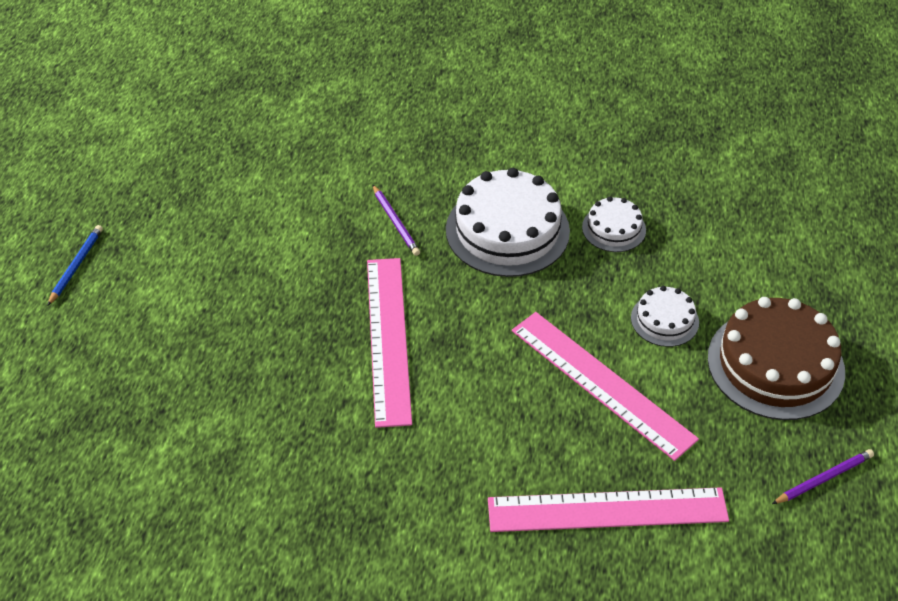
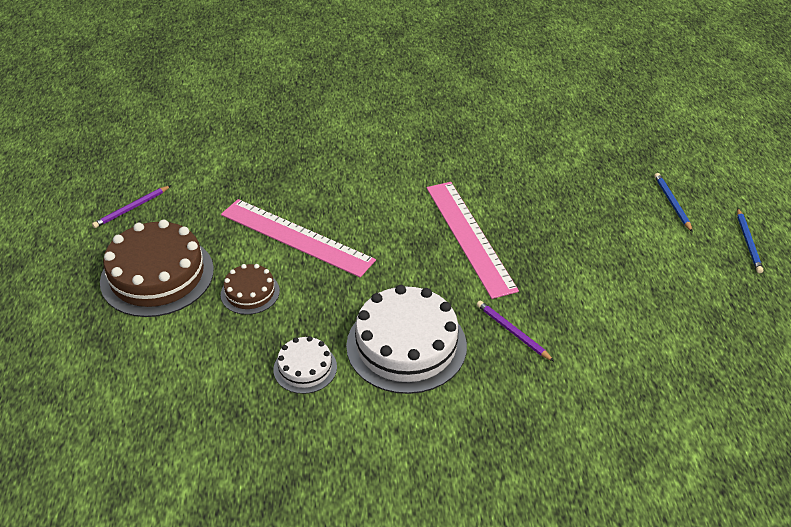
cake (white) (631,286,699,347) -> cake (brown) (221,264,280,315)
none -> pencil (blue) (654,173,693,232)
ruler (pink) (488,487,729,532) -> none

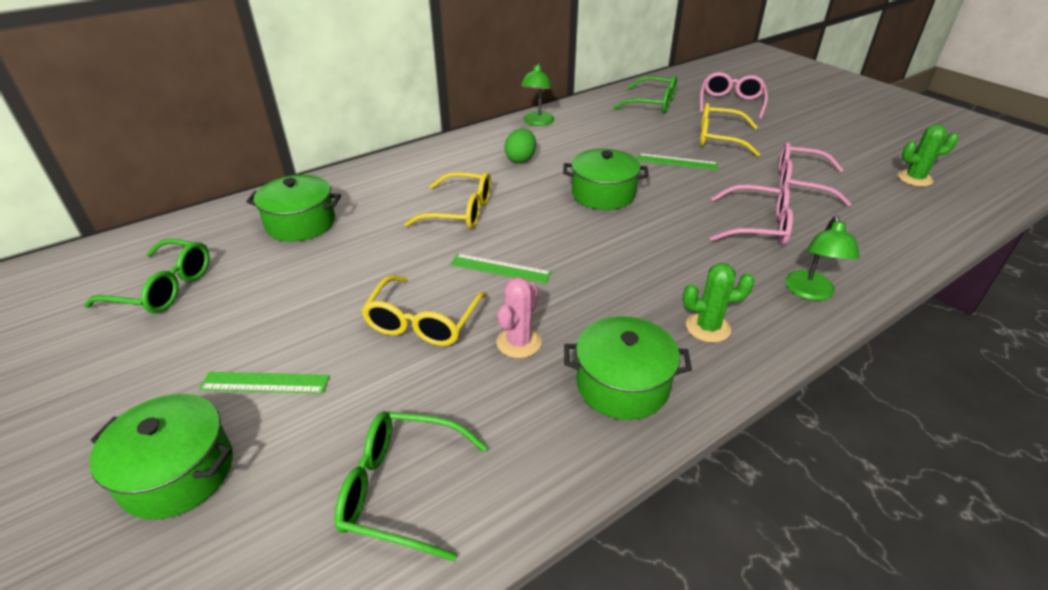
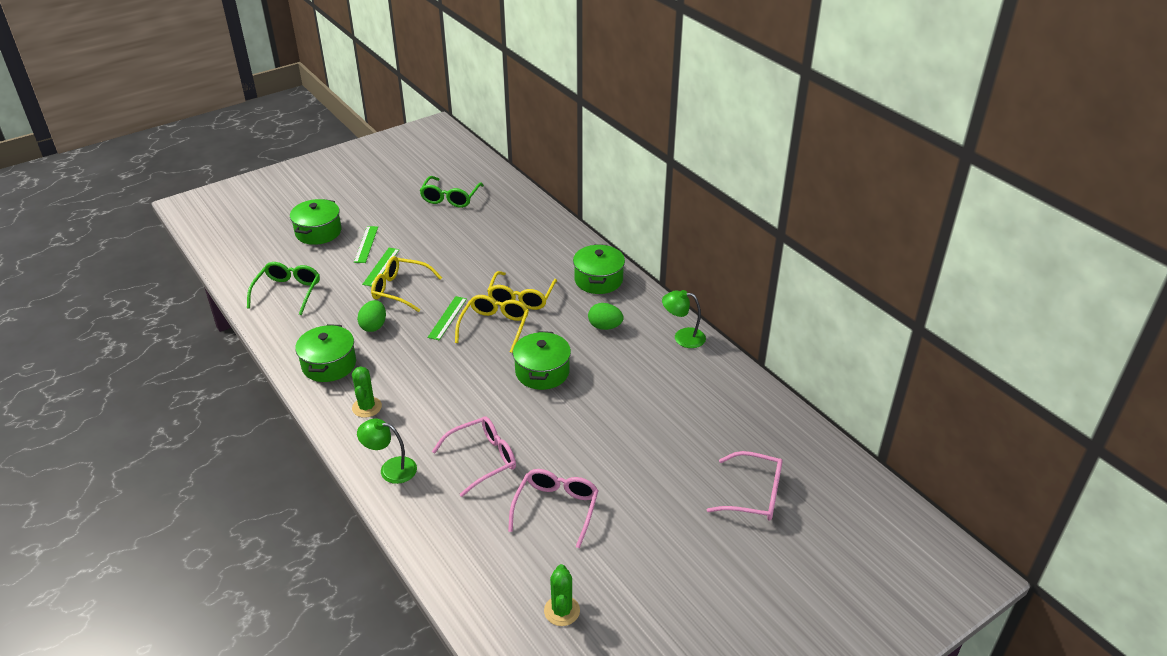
cactus (pink) (496,277,542,358) -> egg (green) (357,300,386,332)
ruler (green) (637,153,718,170) -> ruler (green) (362,248,400,287), move
glasses (pink) (710,184,793,245) -> glasses (pink) (432,417,516,497), 135 degrees counterclockwise
glasses (yellow) (700,103,760,157) -> glasses (yellow) (455,295,529,353), move
pot (green) (246,175,341,242) -> pot (green) (573,244,625,294), move
glasses (green) (613,75,677,113) -> none

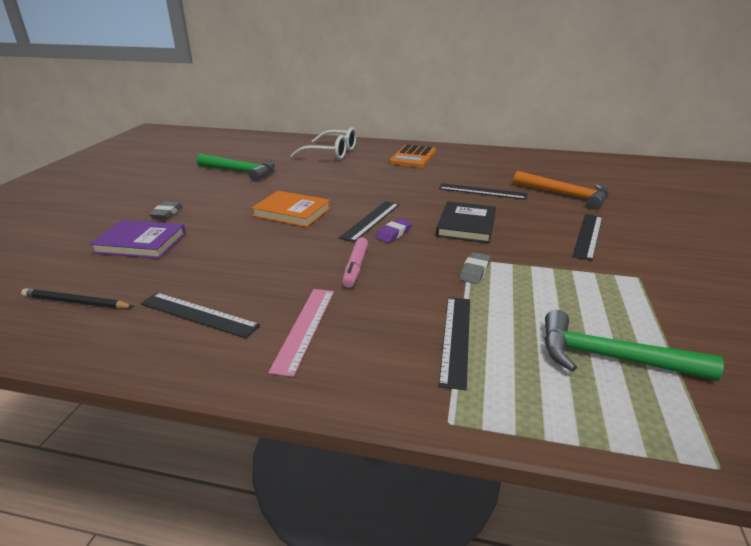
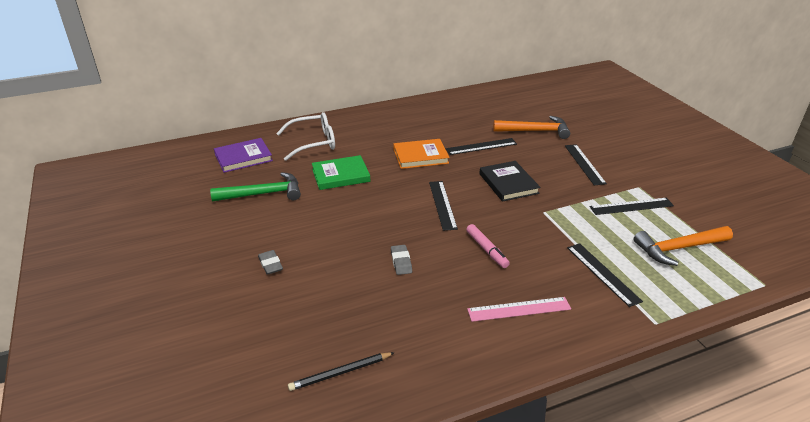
book (purple) (89,220,186,259) -> book (purple) (214,138,273,173), move
none -> book (green) (312,155,370,190)
eraser (grey) (459,252,490,284) -> eraser (grey) (391,245,412,275), move
book (orange) (251,191,331,227) -> book (orange) (393,139,449,169), move
ruler (pink) (268,289,334,377) -> ruler (pink) (467,297,571,322), 75 degrees counterclockwise
ruler (black) (140,293,260,339) -> ruler (black) (590,198,674,215), move
hammer (green) (544,310,724,381) -> hammer (orange) (634,226,733,266)
eraser (purple) (375,218,412,243) -> none
calculator (orange) (390,144,436,168) -> none

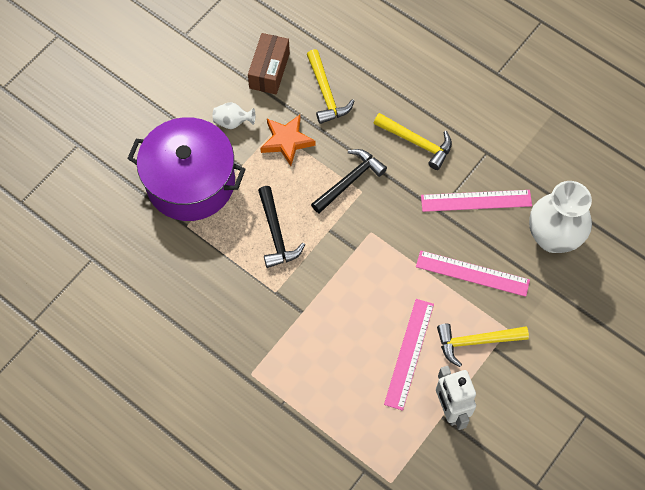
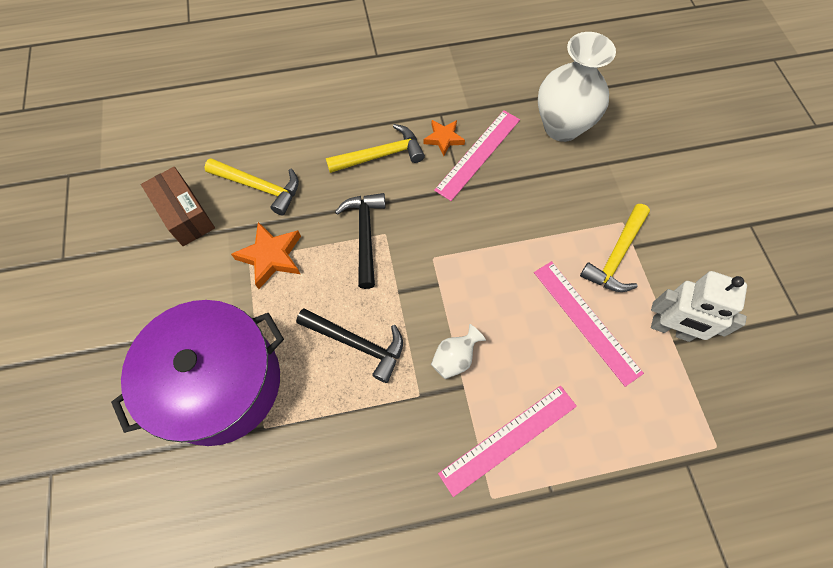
none -> star (orange) (423,120,465,156)
vase (white) (213,102,255,129) -> vase (white) (431,324,486,379), move
ruler (pink) (416,250,530,297) -> ruler (pink) (438,386,577,497), move

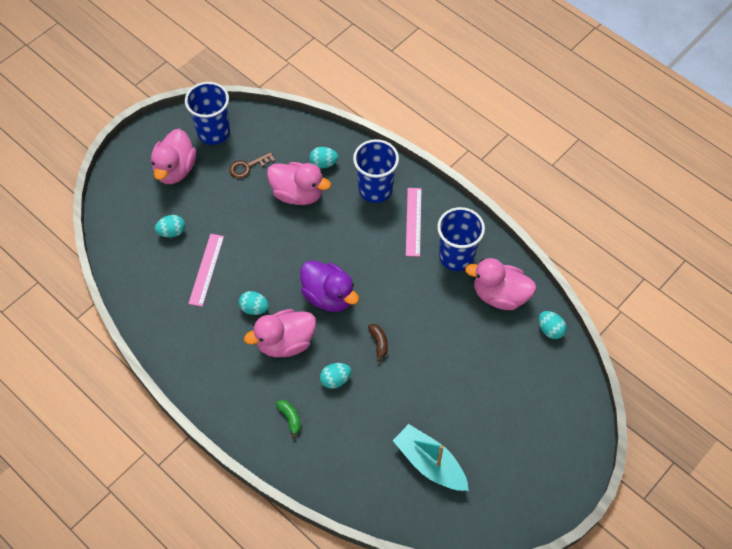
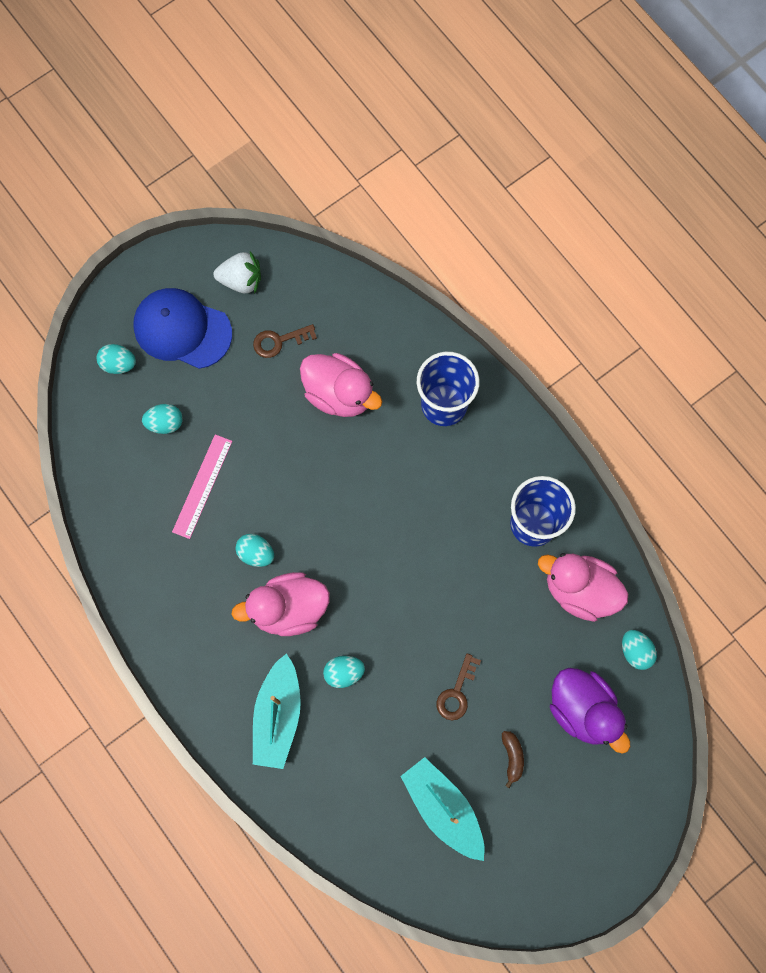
egg (turquoise) (309,147,338,168) -> egg (turquoise) (96,344,136,374), move
duck (pink) (151,129,196,184) -> cap (blue) (133,288,232,369)
cup (blue) (185,82,230,145) -> strawberry (white) (214,251,261,294)
banana (green) (276,400,301,439) -> boat (turquoise) (253,653,301,769)
none -> key (brown) (437,653,481,720)
banana (brown) (368,324,388,362) -> banana (brown) (502,731,524,788), move
duck (purple) (300,260,359,312) -> duck (purple) (550,668,630,754), move
ruler (pink) (406,188,422,257) -> none

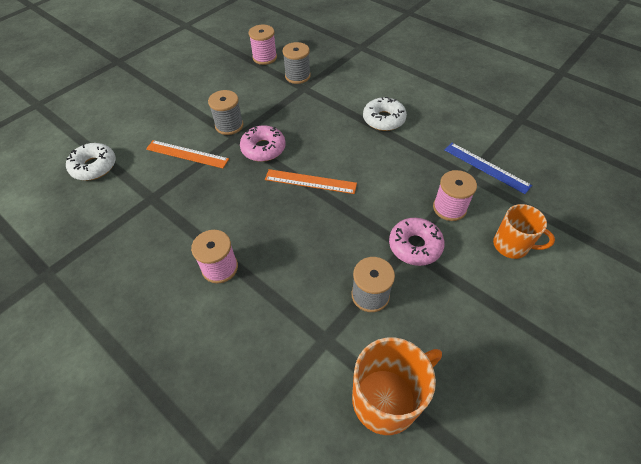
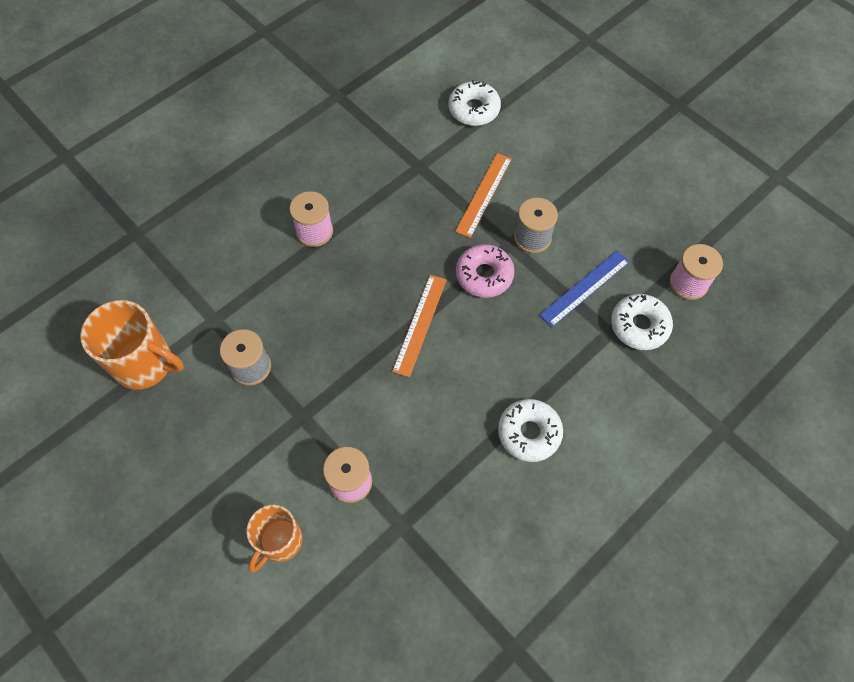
mug (orange) (352,337,442,435) -> mug (orange) (80,300,184,390), 45 degrees counterclockwise
ruler (blue) (445,143,532,194) -> ruler (blue) (540,251,630,327), move
spool (grey) (283,42,311,84) -> donut (white) (611,294,673,350)
donut (pink) (389,218,445,266) -> none

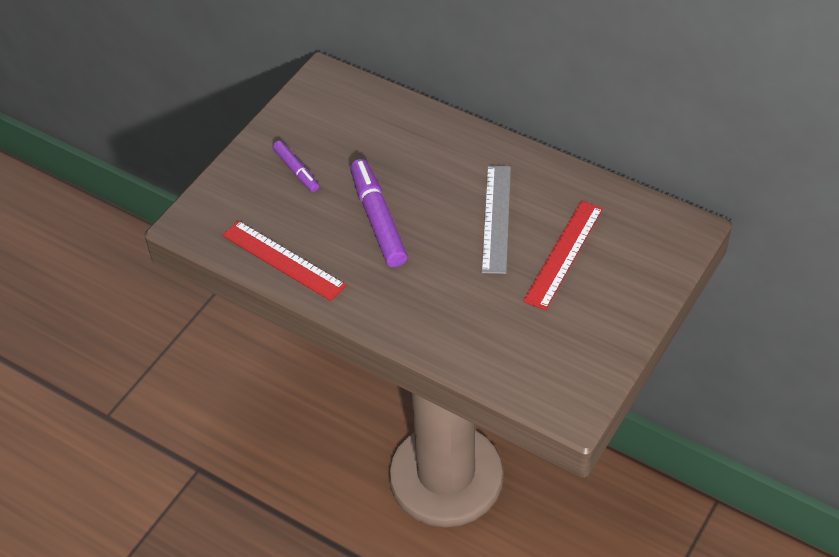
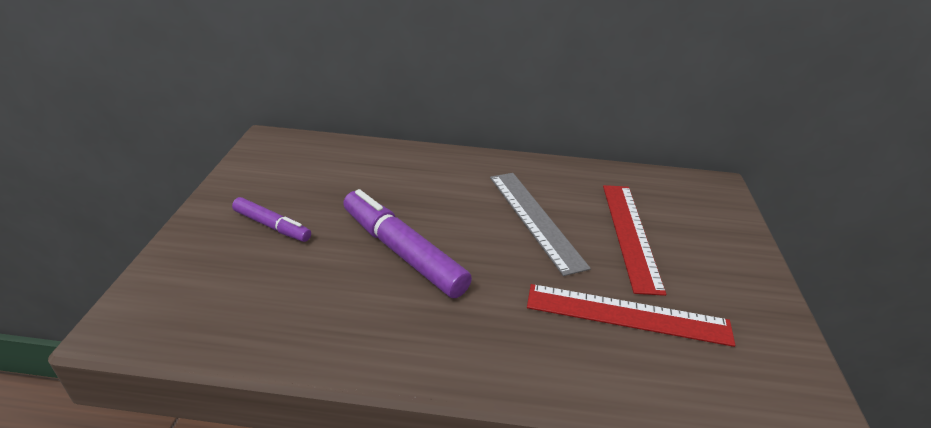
ruler (red) (222,221,346,301) -> ruler (red) (527,284,735,347), move

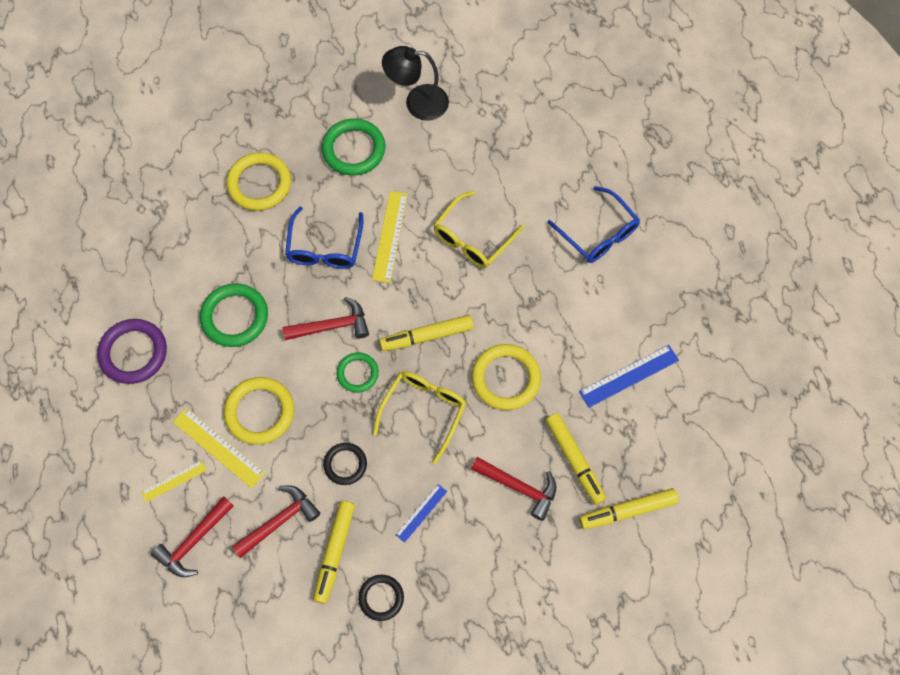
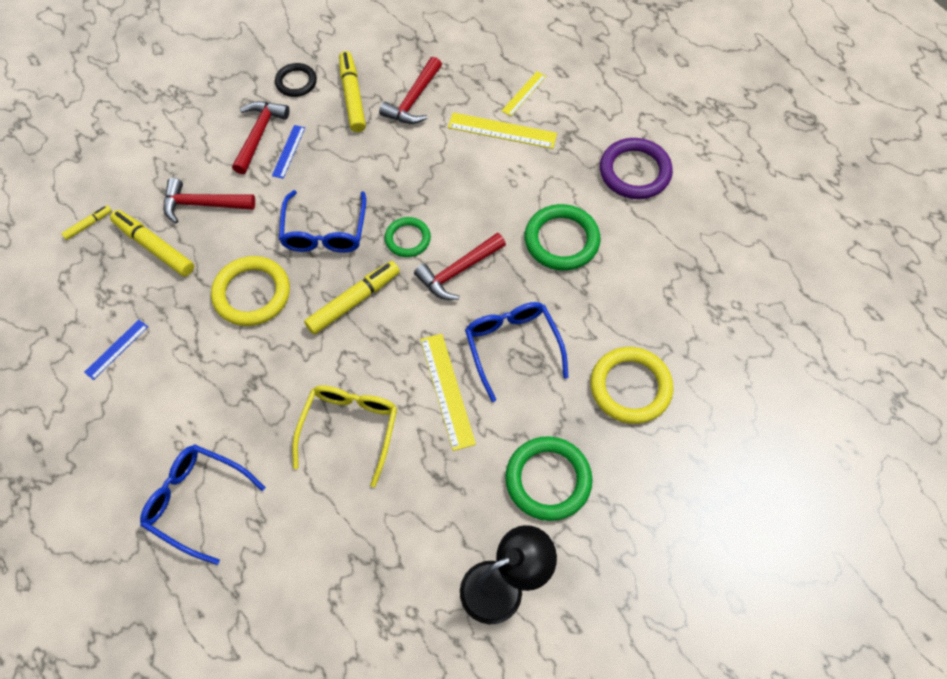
marker (yellow) (579,488,679,530) -> marker (yellow) (61,205,112,240), x0.51
ruler (blue) (579,345,679,408) -> ruler (blue) (84,320,148,380), x0.60
hammer (red) (151,496,234,577) -> hammer (red) (232,101,290,174), move
glasses (yellow) (373,371,466,464) -> glasses (blue) (279,190,366,253)
ring (yellow) (224,377,294,445) -> none
ring (black) (323,443,367,485) -> none

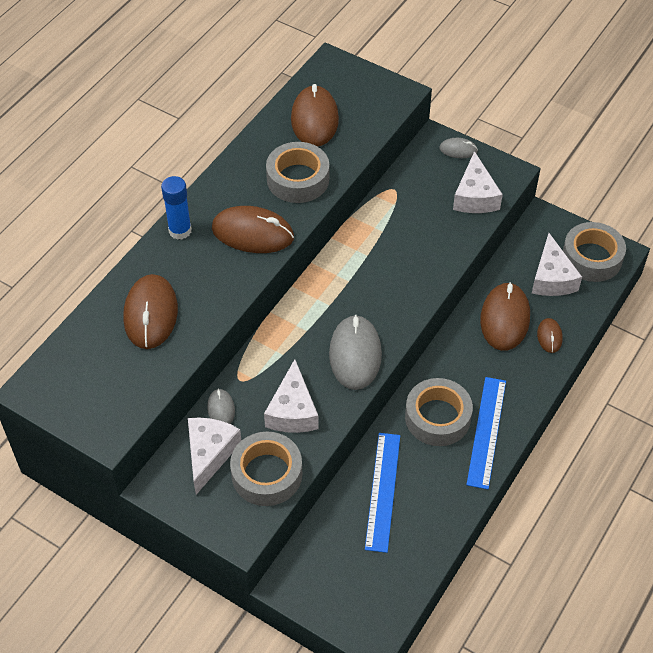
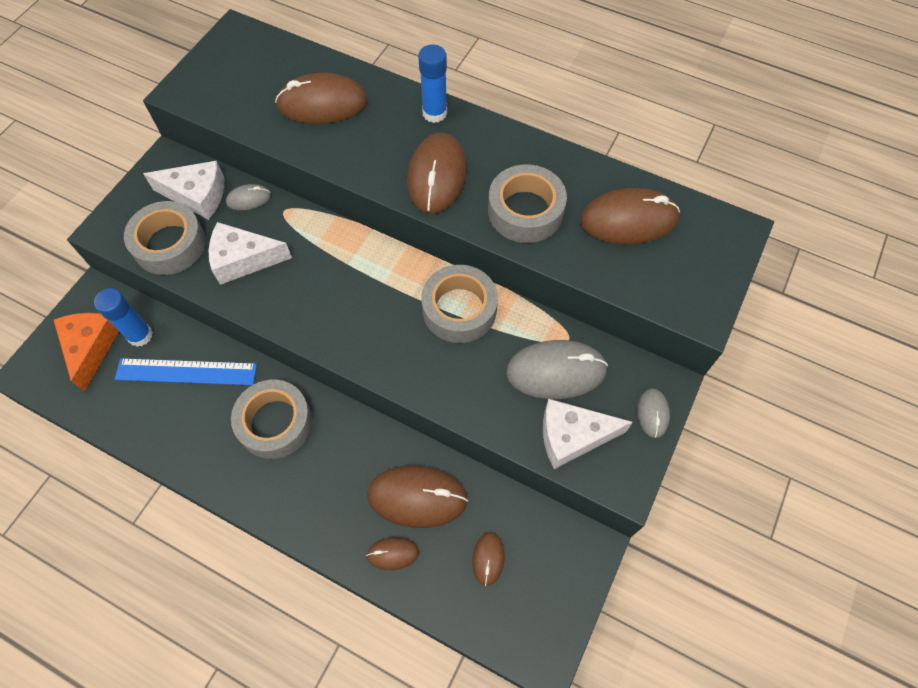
none -> cheese (orange) (54,313,119,392)
none -> glue stick (blue) (94,288,153,347)
tape (grey) (563,222,626,282) -> tape (grey) (421,265,498,343), move
cheese (white) (532,233,582,296) -> mouse (brown) (472,532,505,586)
mouse (grey) (329,314,382,390) -> mouse (grey) (506,340,608,399), move
ruler (blue) (466,377,506,489) -> none

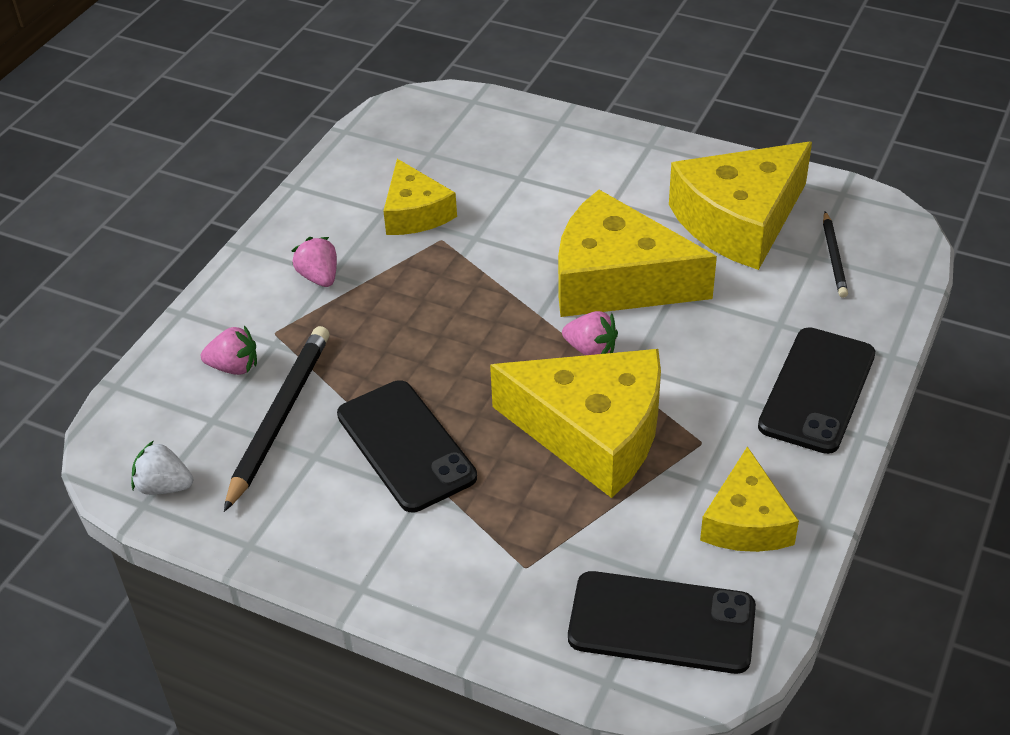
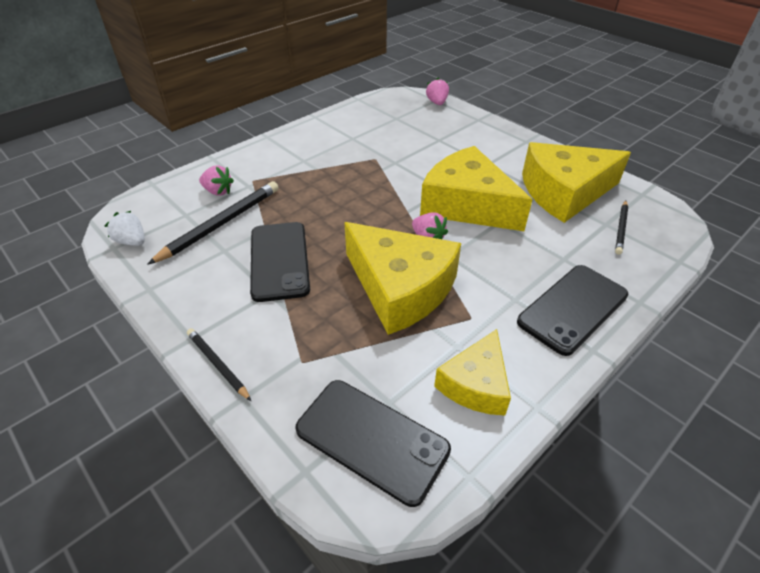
none -> pencil (black) (187,328,251,401)
strawberry (pink) (292,237,337,287) -> strawberry (pink) (426,77,449,105), move
cheese (yellow) (383,159,457,235) -> none

